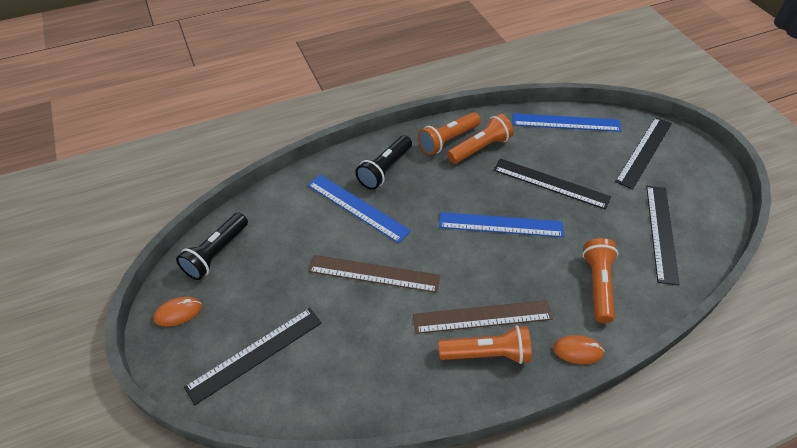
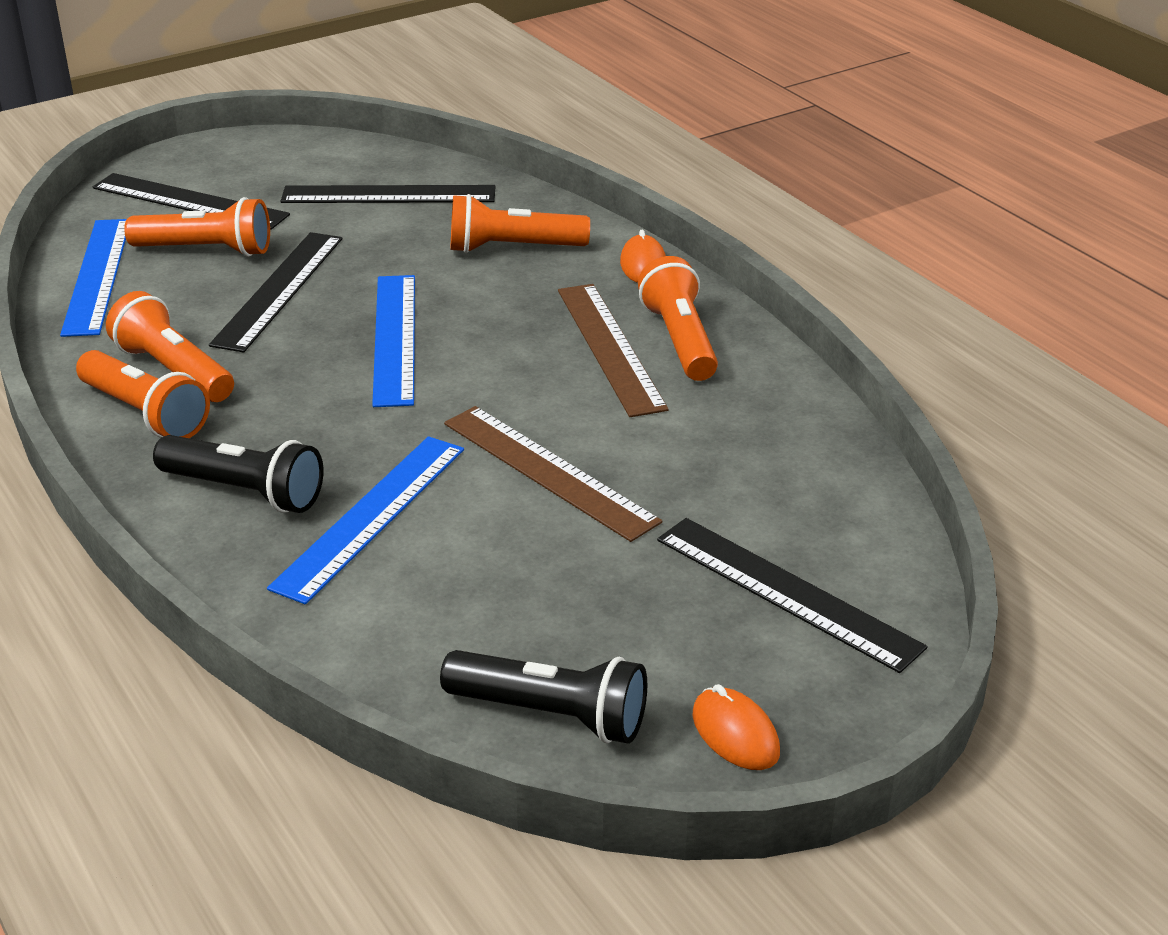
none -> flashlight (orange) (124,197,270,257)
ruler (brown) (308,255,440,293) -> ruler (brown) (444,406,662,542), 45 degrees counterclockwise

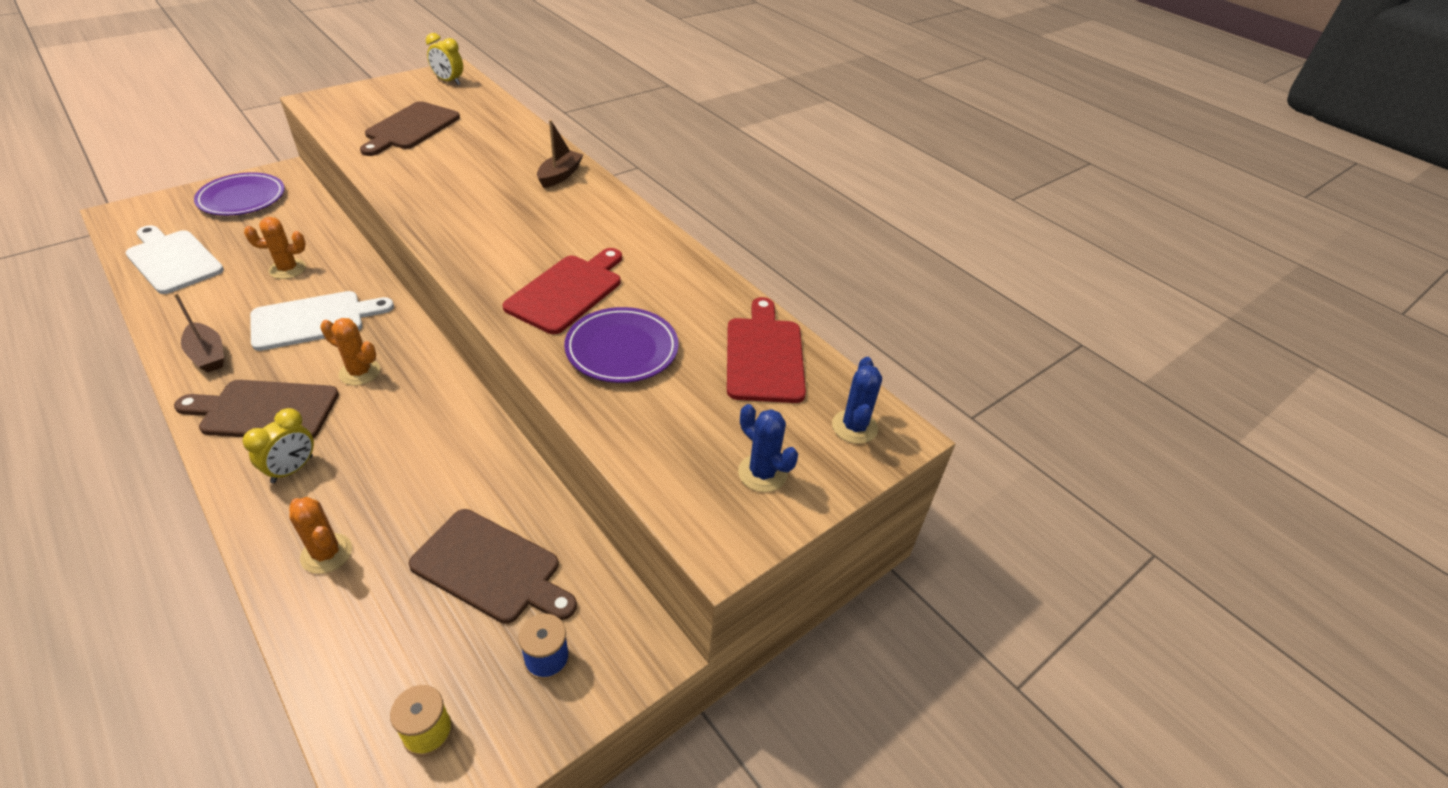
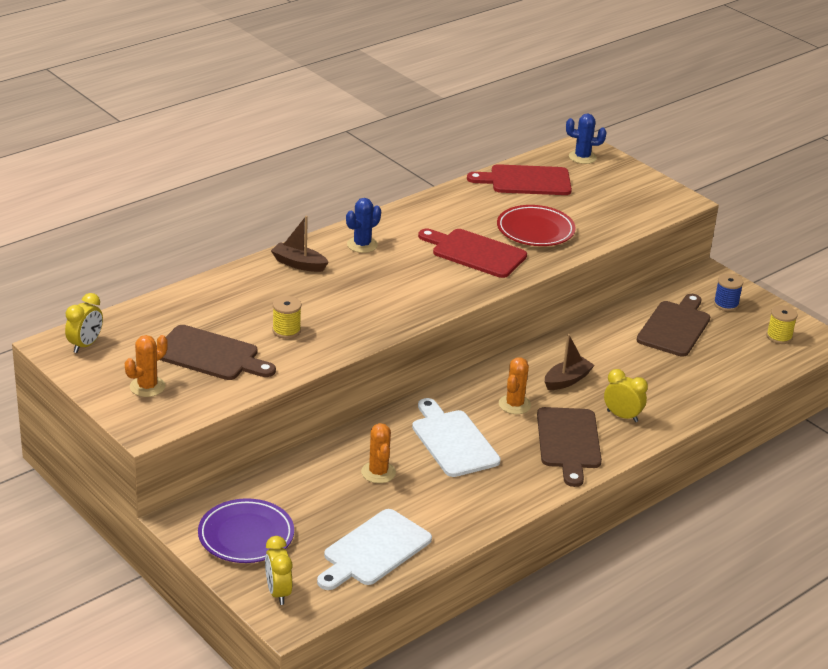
cactus (orange) (289,497,352,574) -> cactus (orange) (125,335,168,397), move
none -> clock (yellow) (265,536,292,605)
none -> spool (yellow) (272,296,301,339)
cactus (blue) (738,404,798,492) -> cactus (blue) (346,198,381,253), move
plate (purple) (564,307,679,383) -> plate (red) (497,205,576,246)
boat (brown) (174,293,224,372) -> boat (brown) (545,334,595,390), move

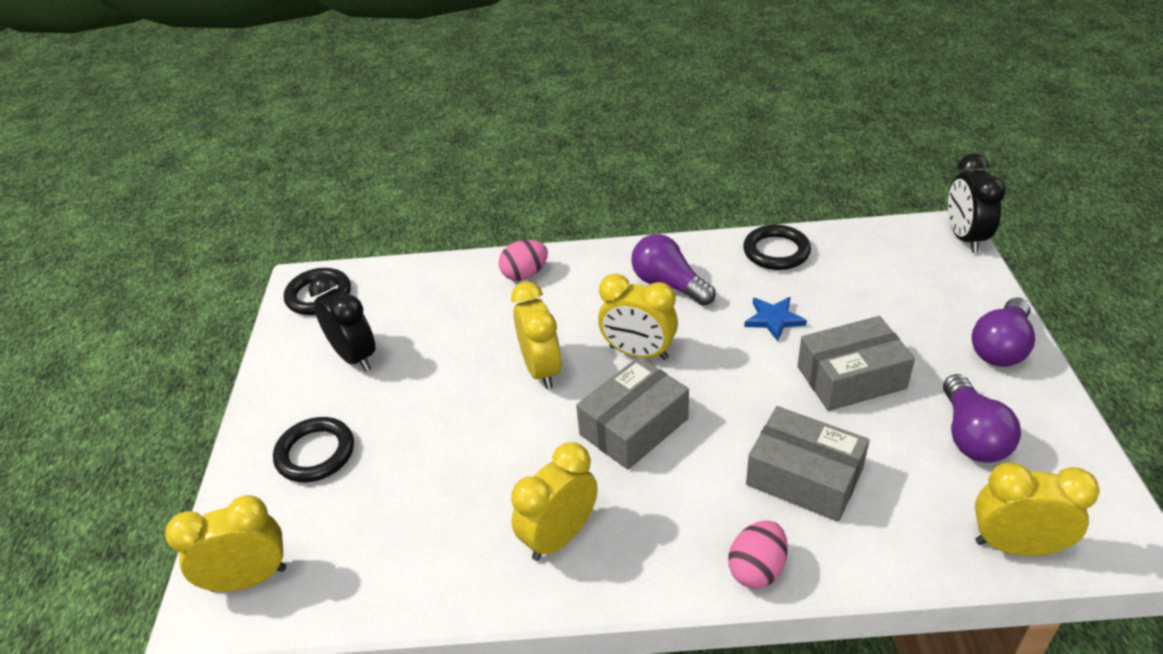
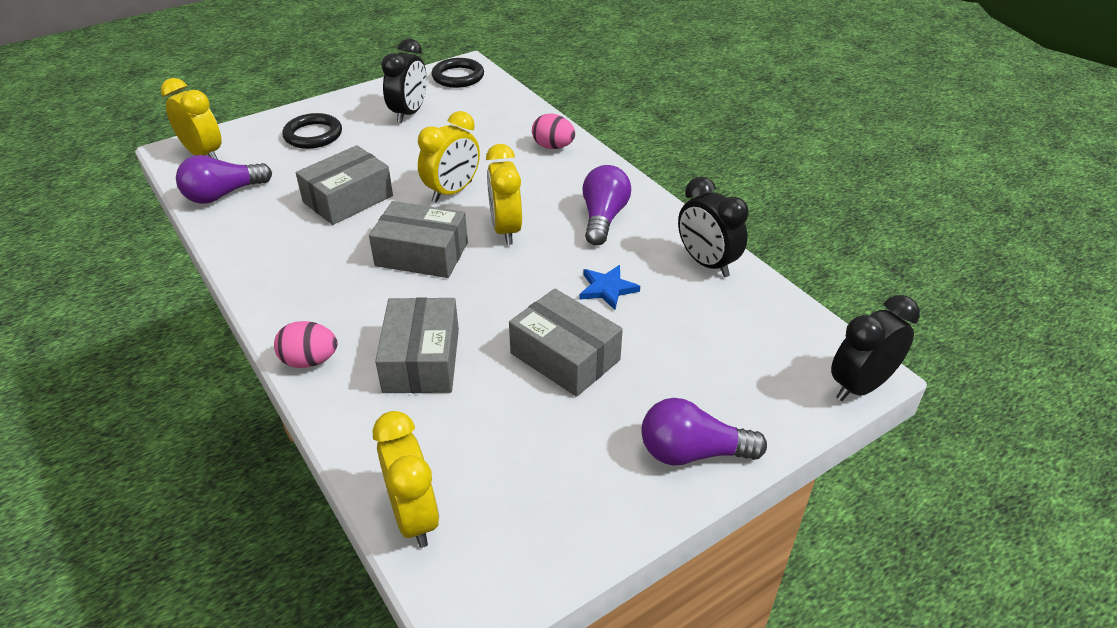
light bulb (purple) (943,374,1021,463) -> light bulb (purple) (176,155,272,204), move
none -> box (grey) (296,145,393,225)
ring (black) (743,225,811,270) -> clock (black) (678,176,749,277)
clock (yellow) (511,442,598,561) -> none

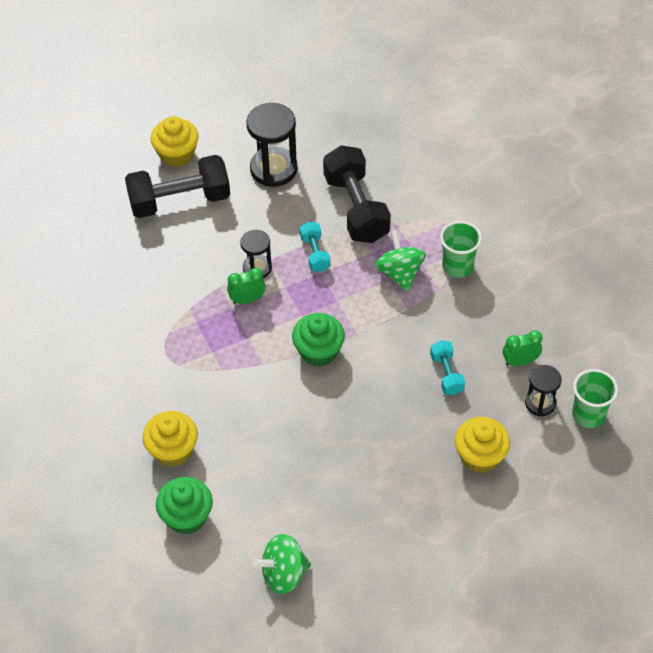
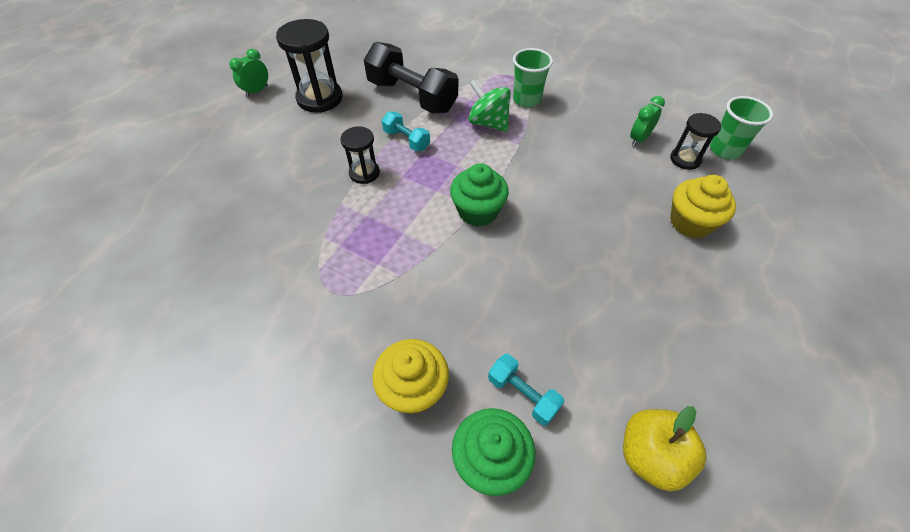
clock (green) (227,268,266,304) -> clock (green) (229,49,268,97), move
dumbbell (turquoise) (430,340,465,395) -> dumbbell (turquoise) (488,354,564,426), move
spinning top (green) (253,534,311,594) -> apple (yellow) (623,406,707,491)
dumbbell (black) (125,155,230,218) -> none
cupcake (yellow) (151,116,199,167) -> none

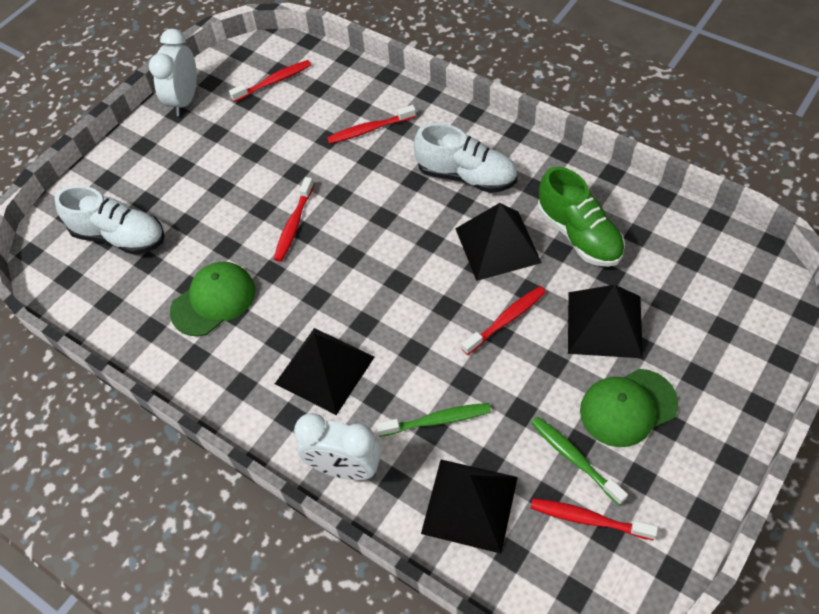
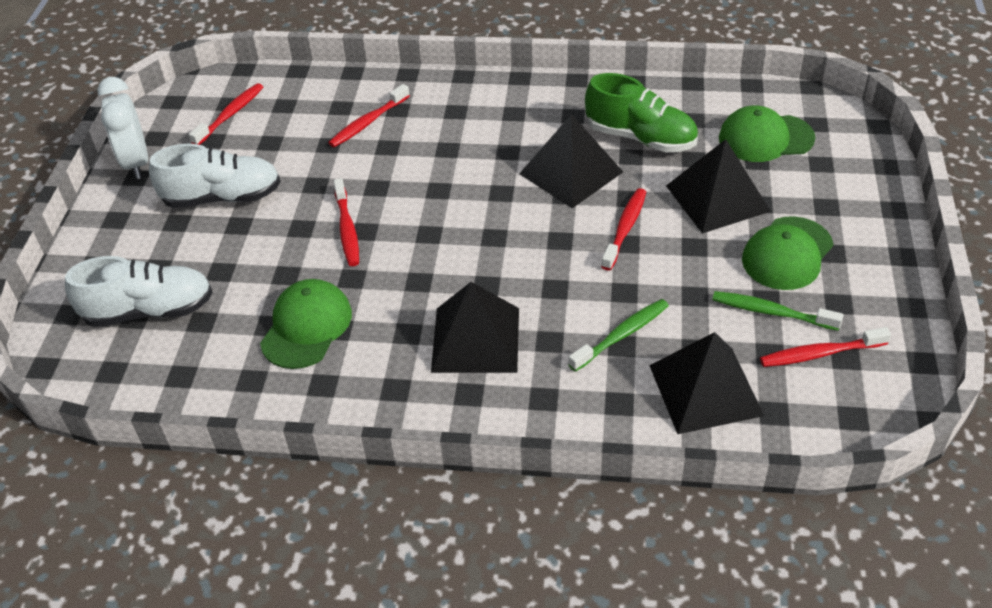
shoe (white) (414,123,517,193) -> shoe (white) (149,144,281,208), move
none -> cap (green) (719,105,815,162)
clock (white) (294,413,381,480) -> none

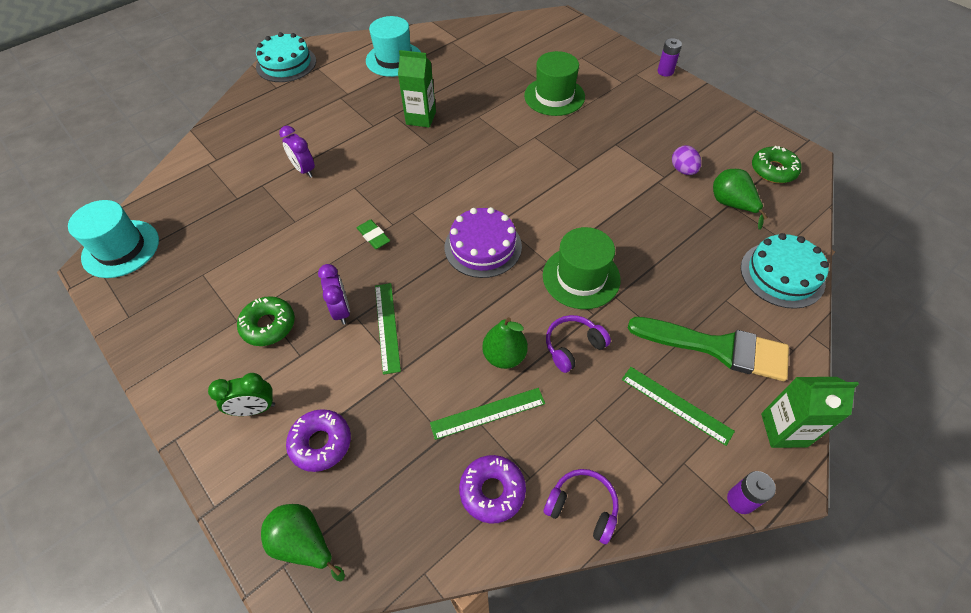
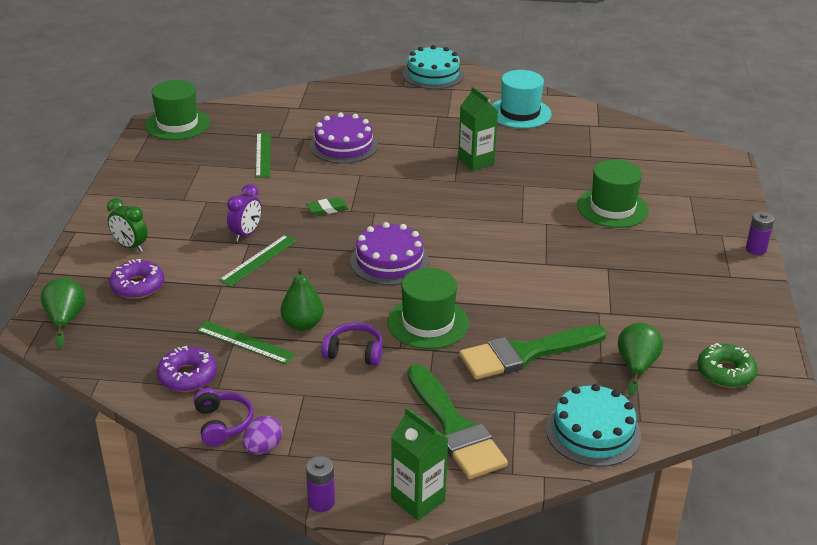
hat (turquoise) (68,200,159,278) -> hat (green) (145,80,210,140)
egg (purple) (672,145,701,175) -> egg (purple) (243,416,282,455), move
ruler (green) (622,367,735,446) -> ruler (green) (256,132,271,178), move
eraser (green) (357,220,390,249) -> eraser (green) (306,197,349,216), 60 degrees clockwise
clock (purple) (279,126,315,178) -> cake (purple) (310,112,378,164)
none -> brush (green) (459,325,607,379)
donut (green) (237,296,295,346) -> none

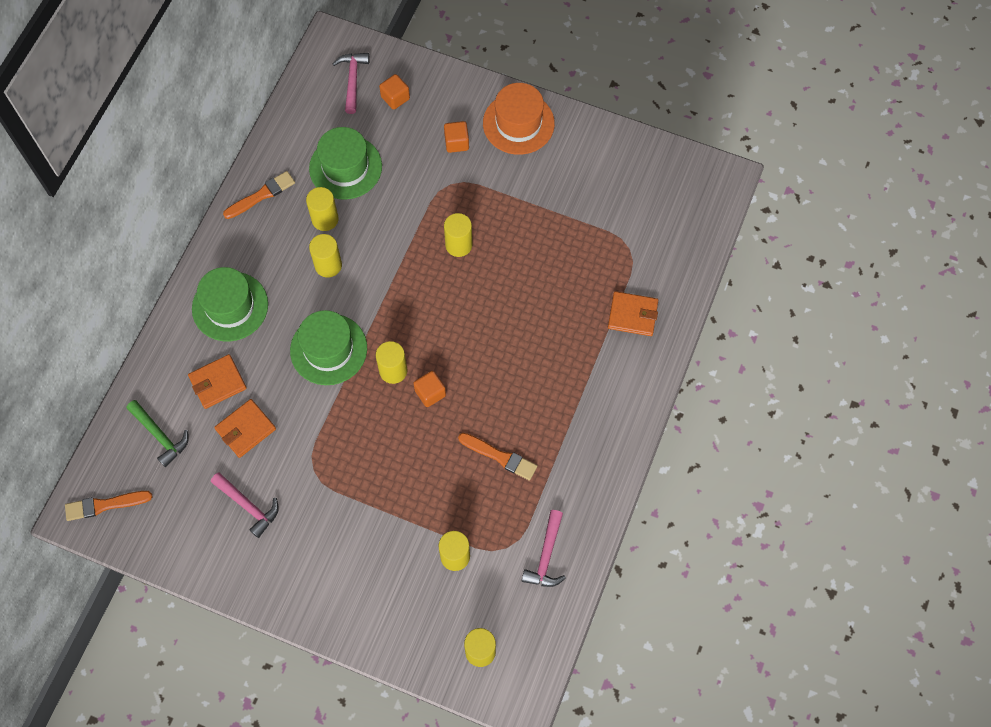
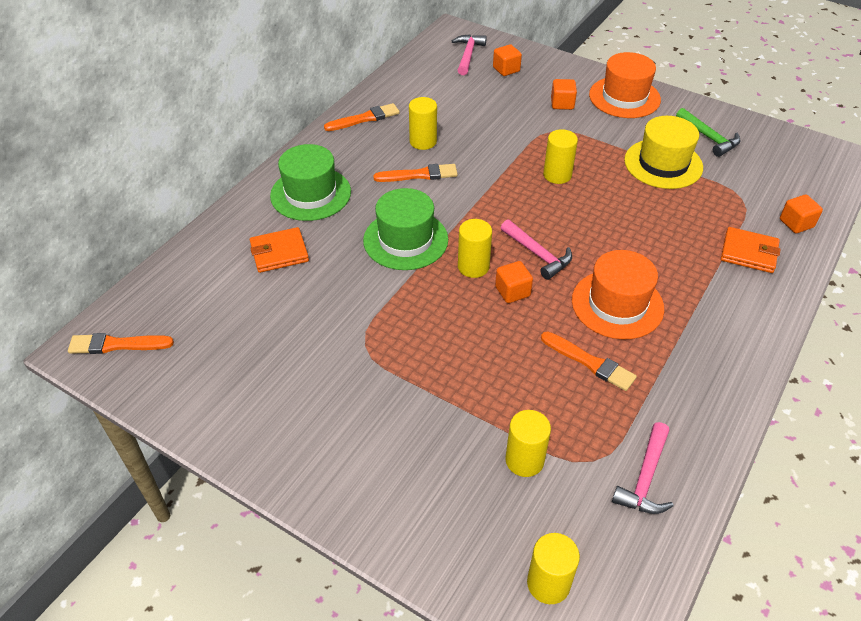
cylinder (yellow) (309,234,342,278) -> brush (orange) (373,164,458,182)
hammer (pink) (211,472,279,538) -> hammer (pink) (501,219,572,280), move
none -> hat (orange) (572,250,664,340)
none -> hat (yellow) (624,116,703,189)
hammer (green) (126,400,189,467) -> hammer (green) (676,108,740,157), move
none -> cube (orange) (780,194,823,233)
wallet (orange) (214,399,276,458) -> none
hat (green) (309,127,382,199) -> none

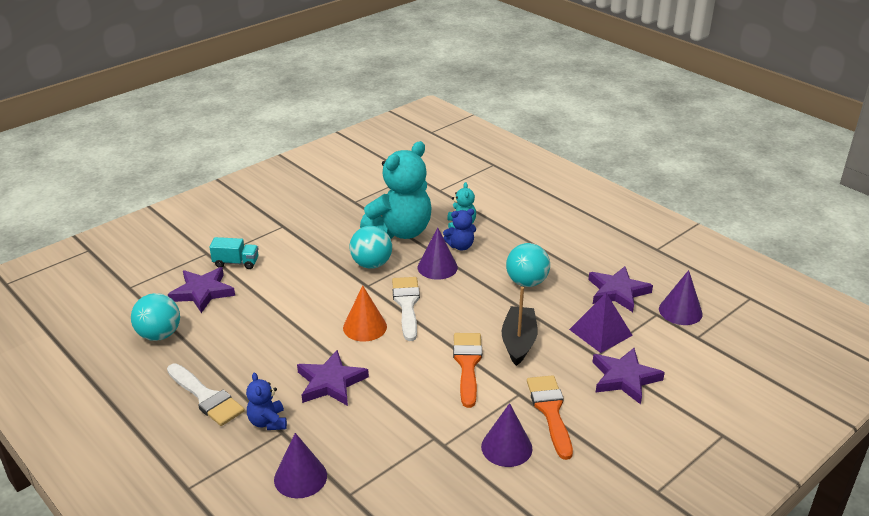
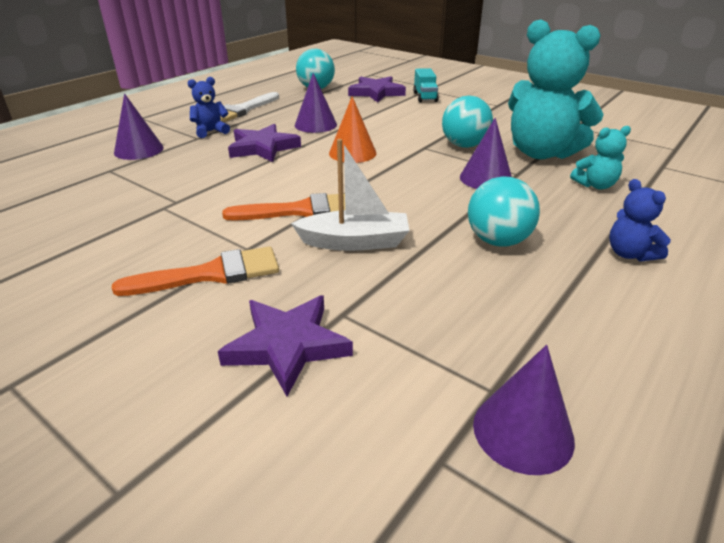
boat (black) (502,287,538,366) -> boat (white) (291,139,410,251)
cone (purple) (481,403,533,467) -> cone (purple) (295,73,337,133), move
teddy bear (blue) (443,209,476,250) -> teddy bear (blue) (609,179,671,262), move
brush (white) (392,277,420,341) -> none
pyramid (purple) (569,293,633,353) -> none
star (purple) (588,266,653,312) -> none

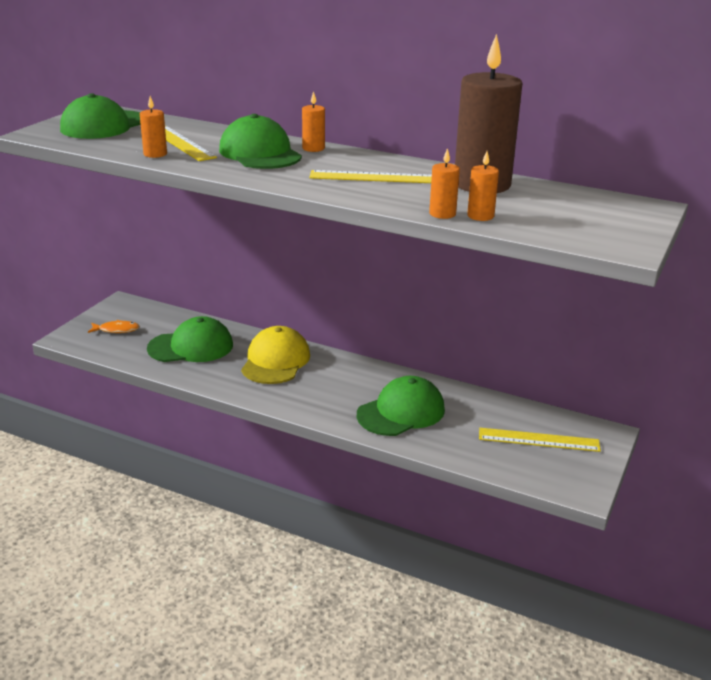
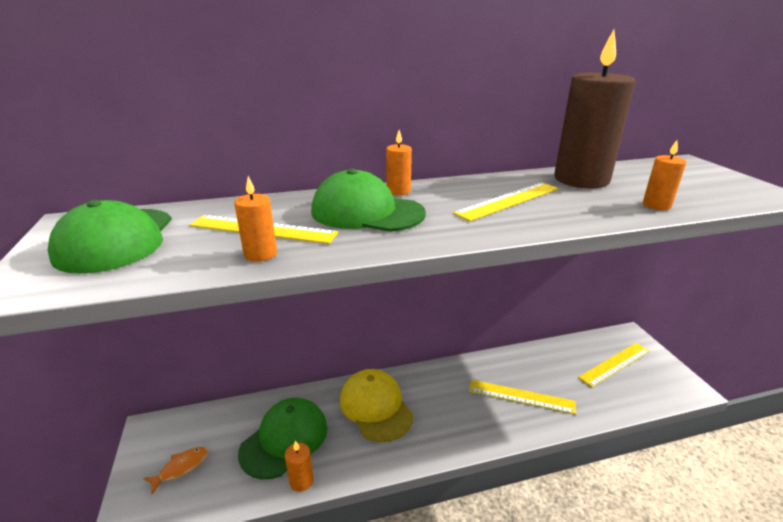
candle (orange) (429,148,460,219) -> candle (orange) (285,441,314,492), move
cap (green) (357,376,445,436) -> ruler (yellow) (469,380,576,414)

